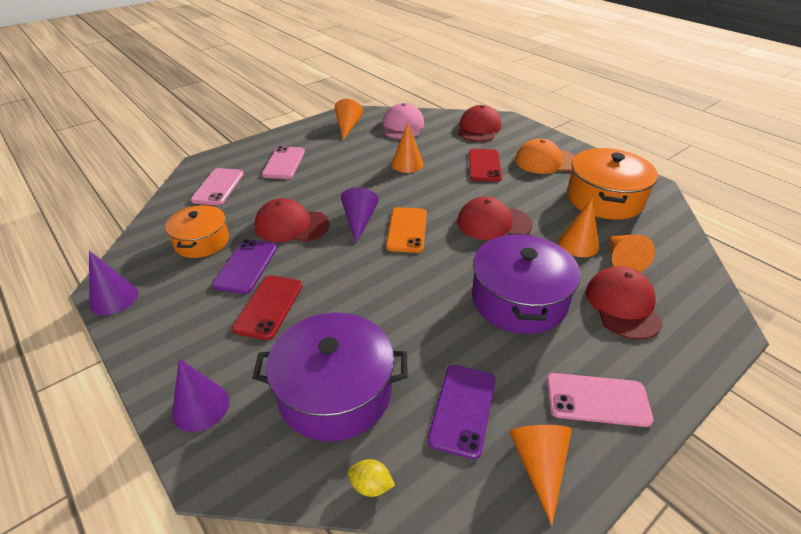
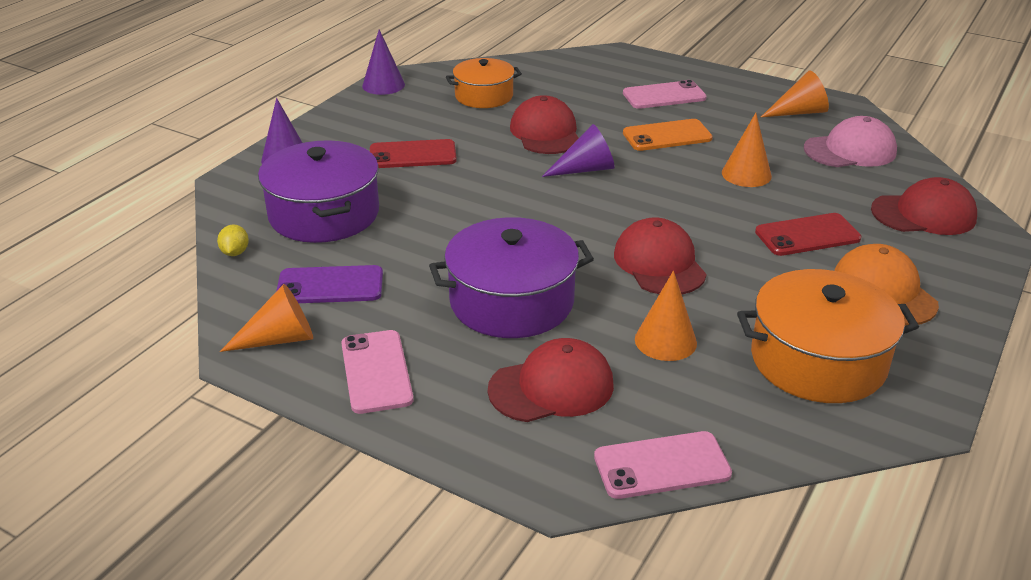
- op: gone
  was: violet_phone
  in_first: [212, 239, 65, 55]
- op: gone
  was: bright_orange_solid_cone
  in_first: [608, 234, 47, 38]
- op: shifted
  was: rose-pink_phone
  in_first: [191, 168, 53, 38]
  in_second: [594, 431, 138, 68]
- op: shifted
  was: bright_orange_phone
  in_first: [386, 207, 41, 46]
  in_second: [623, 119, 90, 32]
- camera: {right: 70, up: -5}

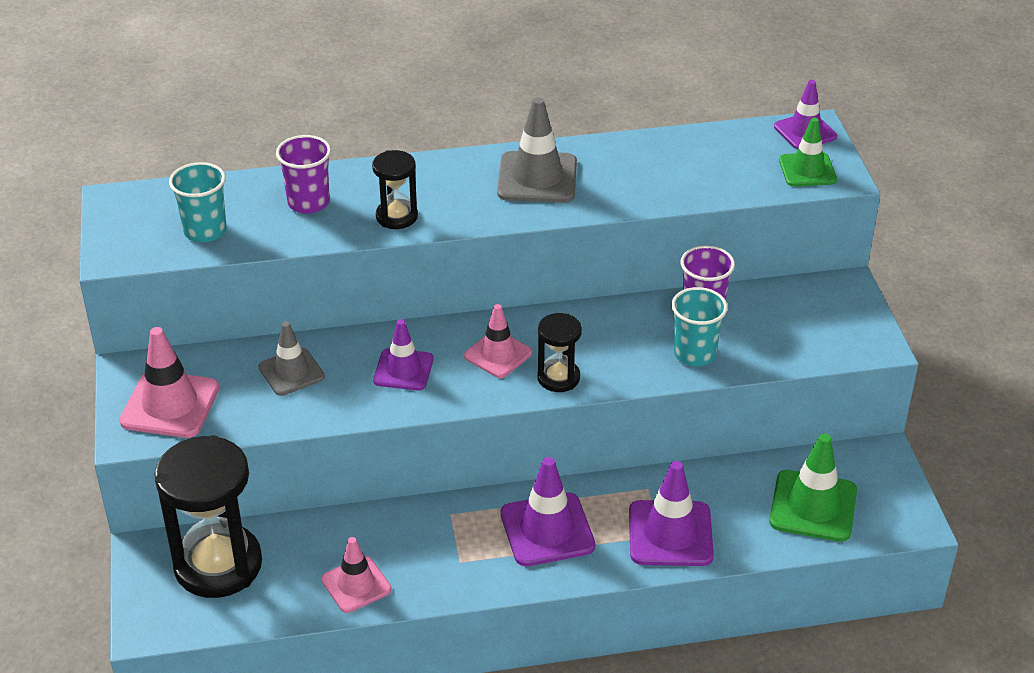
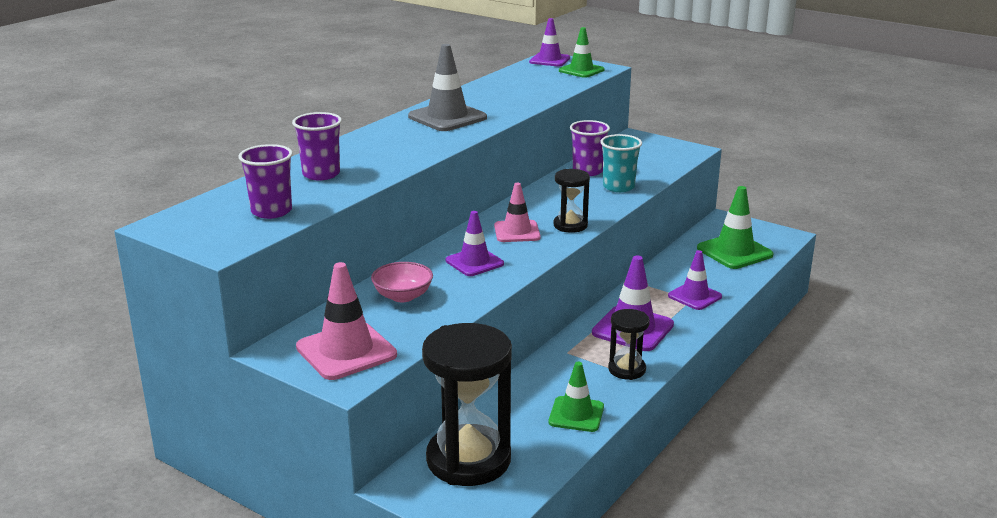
- op: shifted
  was: black_sand_timer
  in_first: [372, 150, 46, 79]
  in_second: [608, 309, 42, 71]
- op: swapped
  was: grey_safety_cone
  now: rose-pink_serving_bowl
  in_first: [259, 322, 66, 74]
  in_second: [371, 262, 62, 40]
- op: repainted
  was: aqua_cup
  now: violet_cup
  in_first: [169, 162, 58, 80]
  in_second: [239, 144, 54, 75]
- op: repainted
  was: rose-pink_safety_cone
  now: emerald_safety_cone
  in_first: [321, 537, 71, 76]
  in_second: [549, 362, 55, 70]
- op: scaled
  was: violet_safety_cone
  in_first: [629, 461, 85, 105]
  in_second: [668, 250, 54, 60]
  ratio: 0.66
- camera: {right: -45, up: -15}

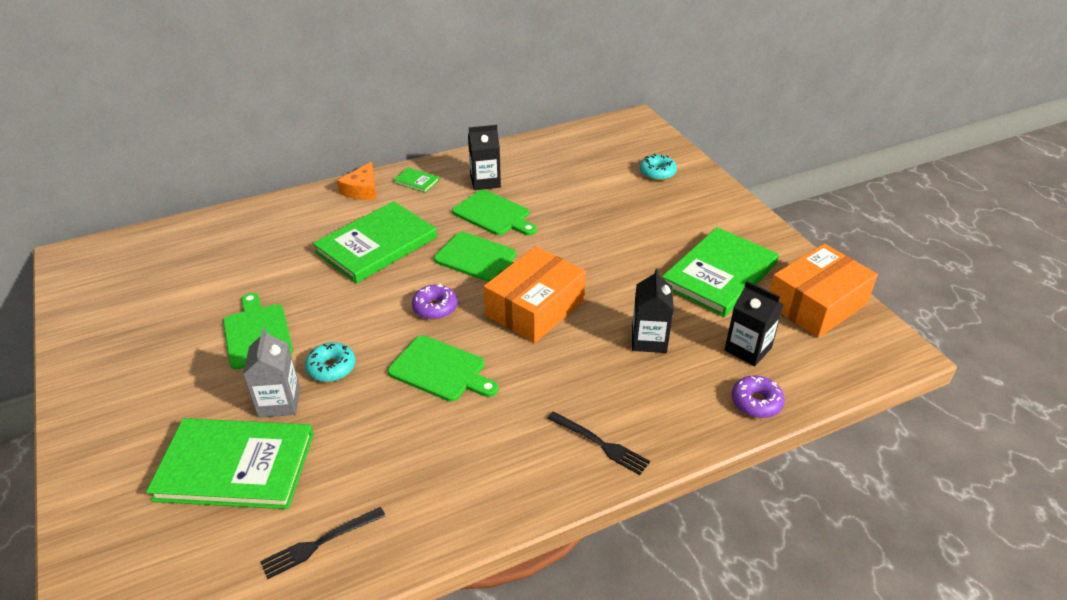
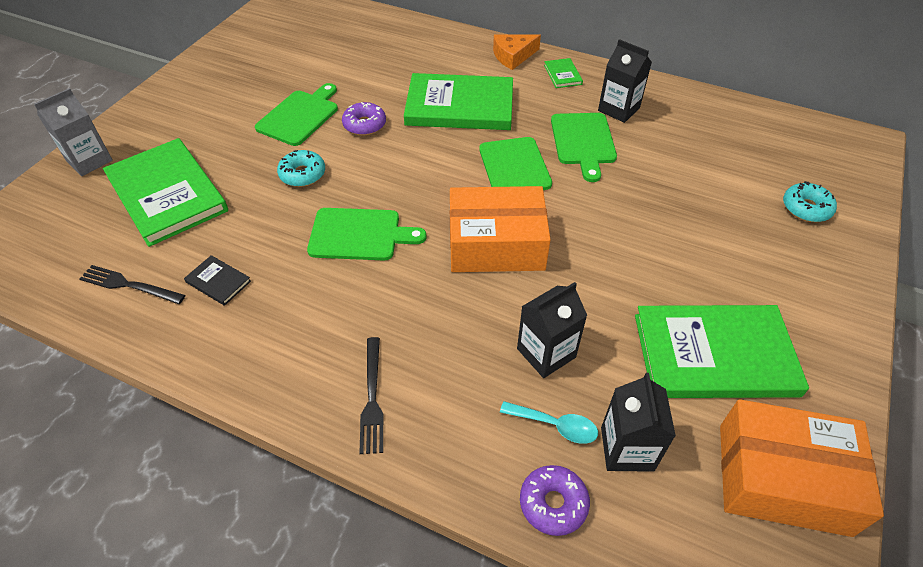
- op: new
  now: black_book
  in_second: [184, 255, 67, 51]
- op: new
  now: aqua_spoon
  in_second: [500, 401, 98, 43]
- op: shifted
  was: grey_juice_carton
  in_first: [243, 328, 57, 90]
  in_second: [34, 88, 79, 88]
- op: shifted
  was: violet_glazed_donut
  in_first: [412, 284, 46, 35]
  in_second: [342, 102, 44, 33]
- op: rotated
  was: emerald_bread_board
  in_first: [388, 335, 110, 67]
  in_second: [307, 208, 119, 52]
  clockwise: -75
- camera: {right: 50, up: 10}

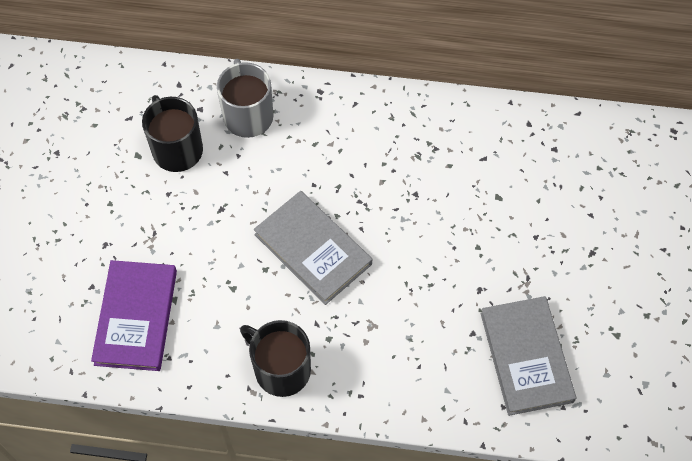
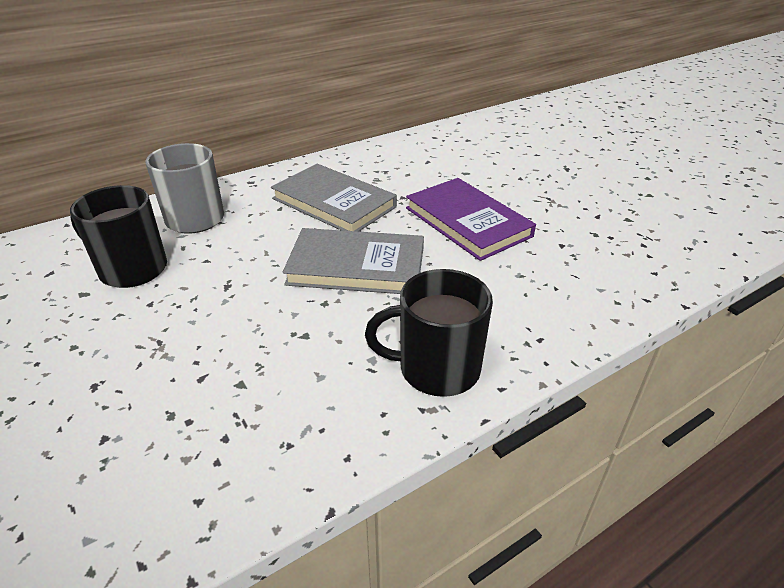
- op: shifted
  was: violet_book
  in_first: [91, 260, 86, 111]
  in_second: [406, 178, 130, 83]
- op: shifted
  was: grey_book
  in_first: [481, 296, 95, 120]
  in_second: [271, 164, 126, 68]
- camera: {right: -40, up: -25}

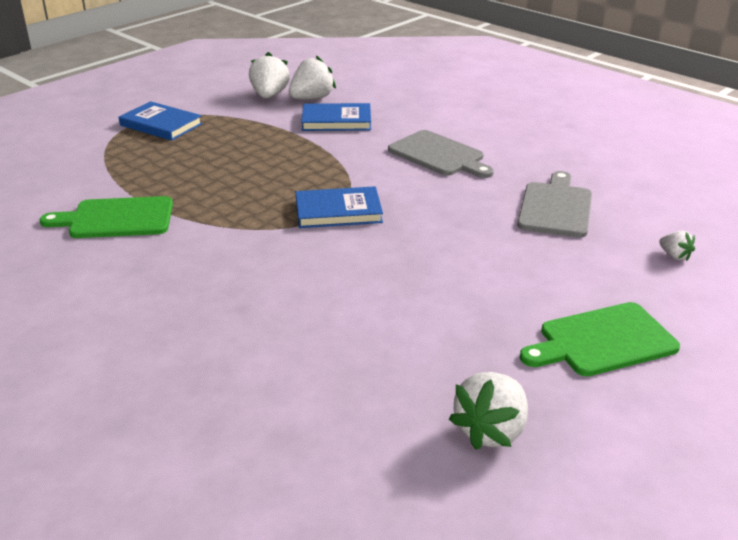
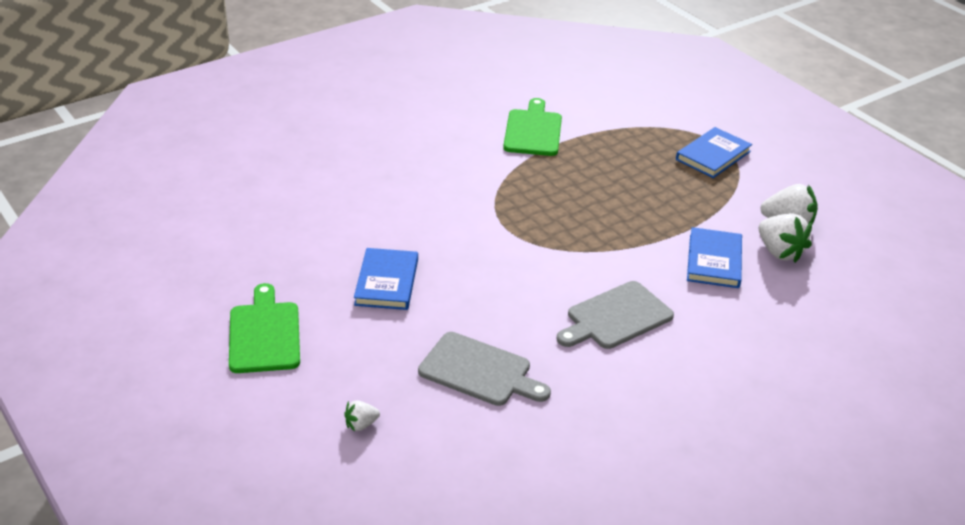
- op: gone
  was: snow-white_berry
  in_first: [449, 372, 79, 78]
- op: shifted
  was: blue_book
  in_first: [296, 186, 87, 42]
  in_second: [354, 248, 64, 62]
- camera: {right: 100, up: 5}

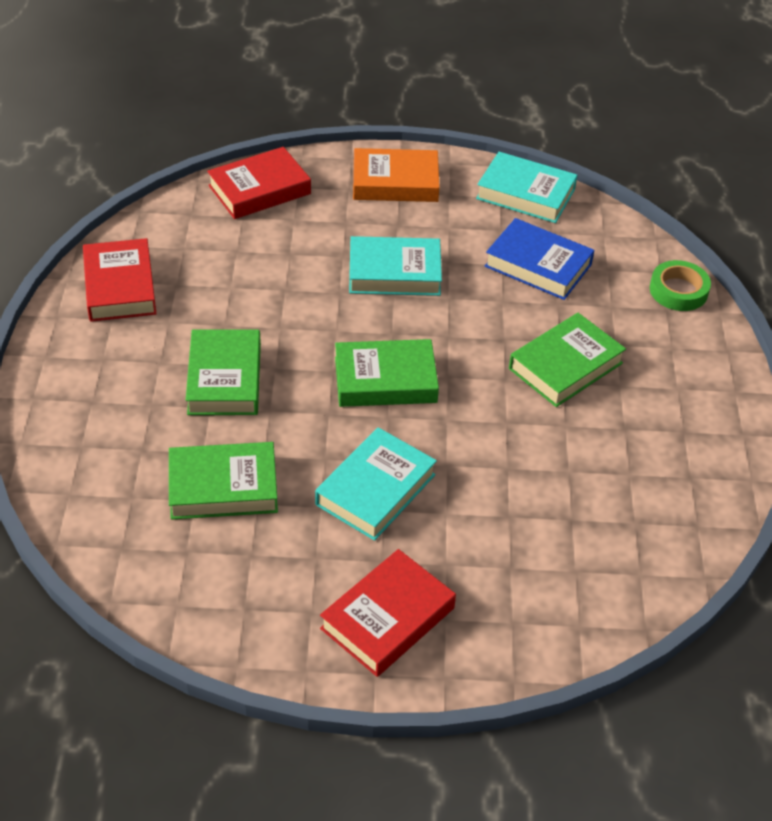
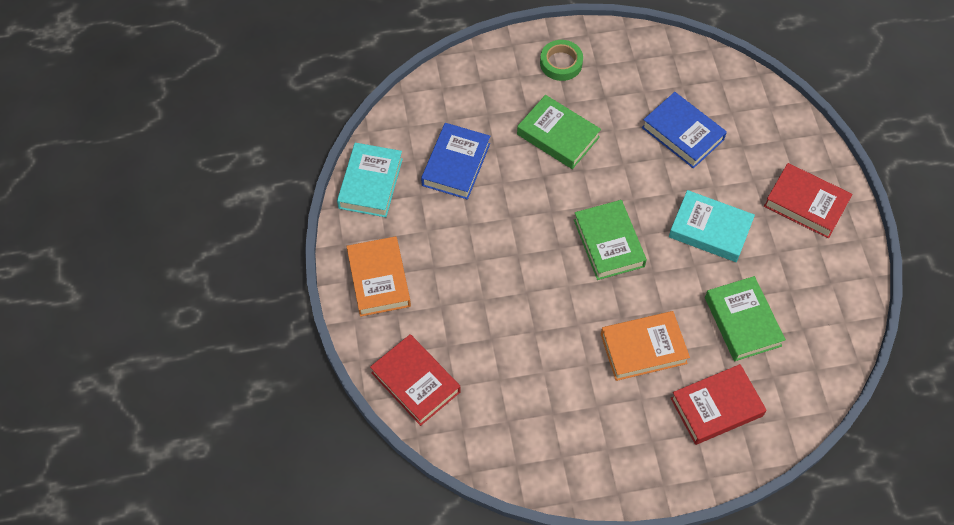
- op: gone
  was: aqua_book
  in_first: [349, 236, 93, 60]
- op: new
  now: blue_book
  in_second: [642, 92, 85, 76]
- op: shifted
  was: crimson_book
  in_first: [83, 238, 73, 84]
  in_second: [671, 364, 95, 81]
- op: shifted
  was: emerald_sticky_tape
  in_first: [650, 260, 61, 51]
  in_second: [540, 40, 43, 41]
- op: repainted
  was: emerald_book
  now: bright_orange_book
  in_first: [186, 329, 75, 86]
  in_second: [601, 311, 89, 70]
- camera: {right: -100, up: 15}

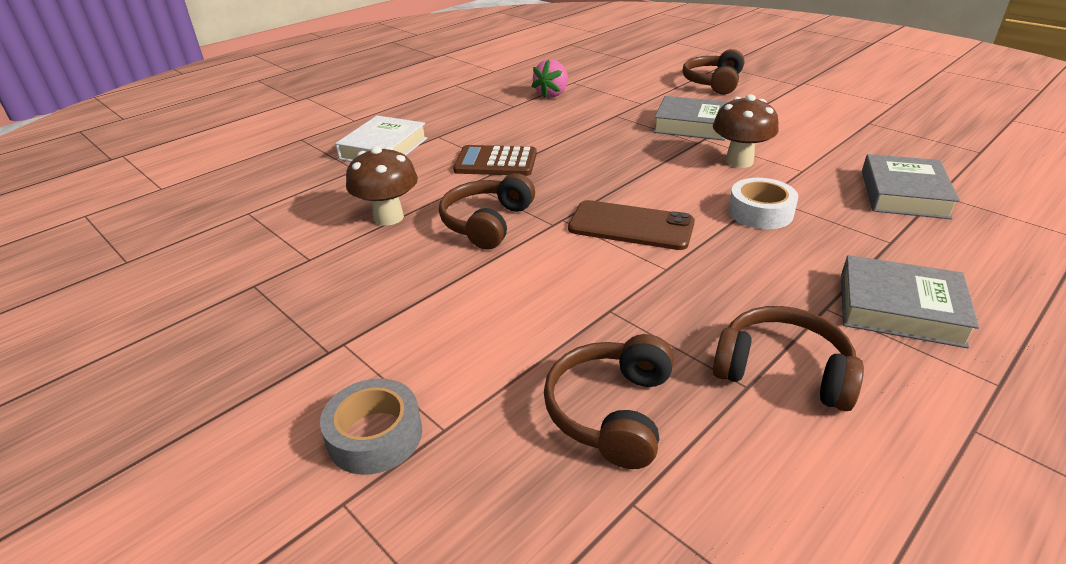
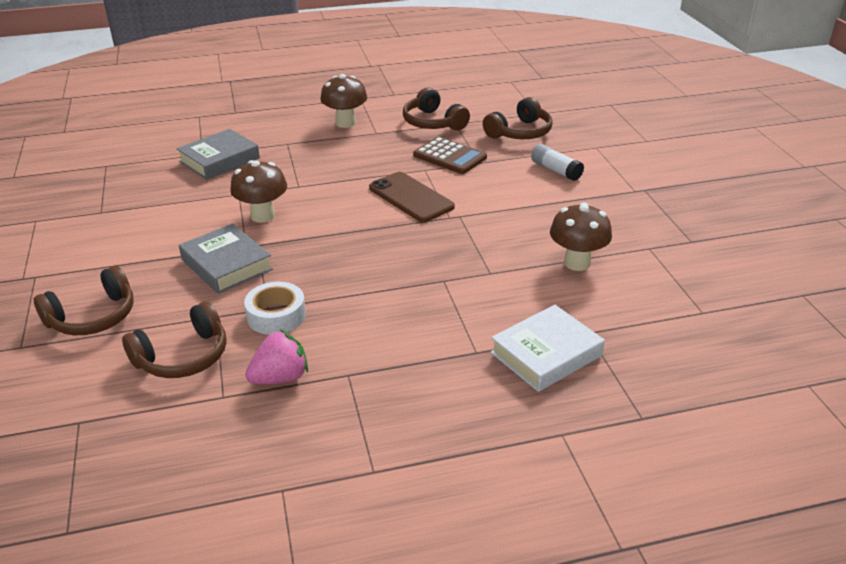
- op: gone
  was: grey_sticky_tape
  in_first: [320, 378, 102, 97]
- op: new
  now: snow-white_glue
  in_second: [531, 144, 53, 37]
- op: shifted
  was: dark_brown_over-ear_headphones
  in_first: [439, 173, 96, 77]
  in_second: [122, 301, 104, 77]
- op: shifted
  was: dark_brown_pocket_calculator
  in_first: [453, 145, 84, 31]
  in_second: [413, 137, 74, 37]
- op: shifted
  was: snow-white_sticky_tape
  in_first: [728, 178, 70, 51]
  in_second: [244, 282, 62, 53]
- op: swapped
  was: grey_book
  now: dark_brown_toadstool
  in_first: [841, 255, 138, 93]
  in_second: [320, 74, 47, 54]
- camera: {right: -150, up: 0}

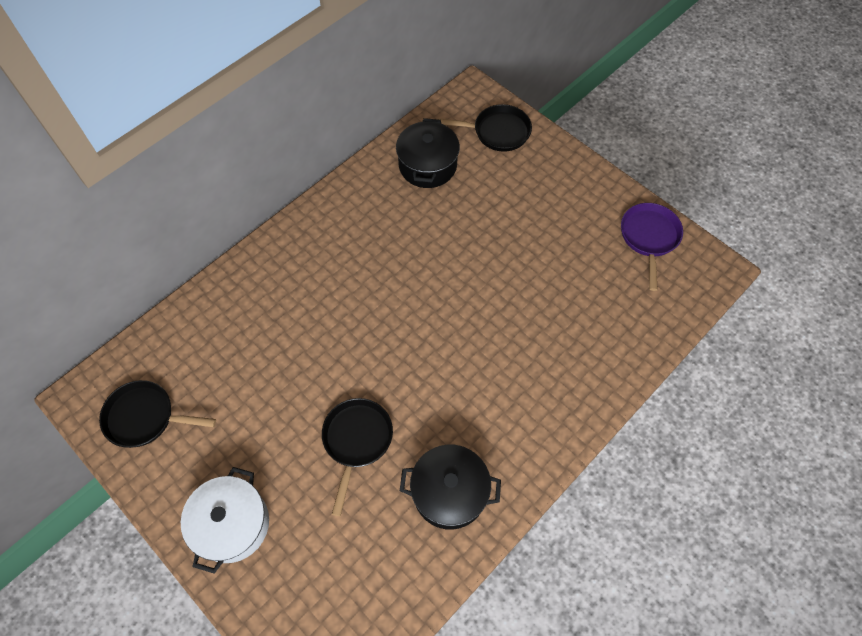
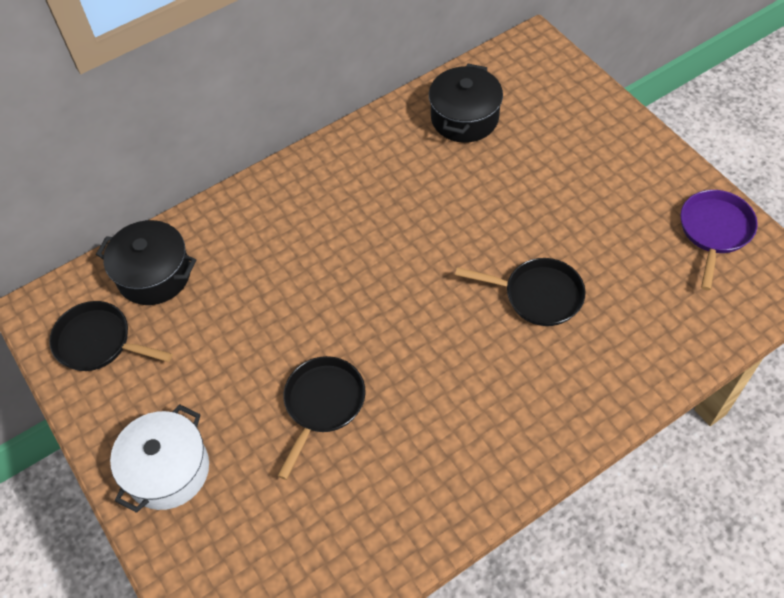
- op: shifted
  was: black_pot
  in_first: [400, 445, 101, 85]
  in_second: [96, 220, 100, 85]
- op: shifted
  was: black_pan
  in_first: [438, 104, 94, 48]
  in_second: [455, 258, 131, 68]
- camera: {right: 15, up: -5}

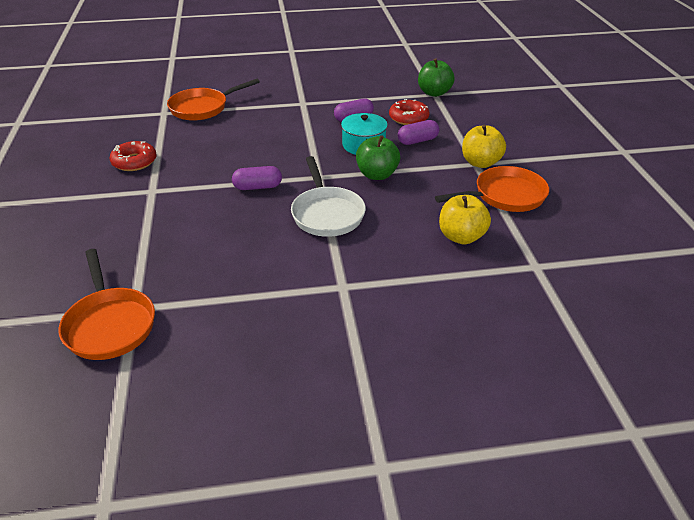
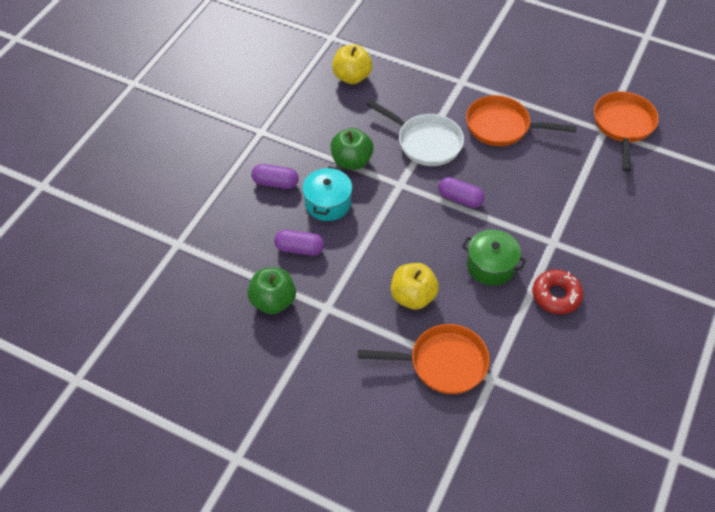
- op: gone
  was: crimson_glazed_donut
  in_first: [389, 99, 41, 26]
- op: new
  now: emerald_pot
  in_second: [462, 230, 64, 56]
- op: shifted
  was: emerald_apple_fruit
  in_first: [418, 58, 37, 39]
  in_second: [247, 268, 49, 46]
- op: shifted
  was: bright_orange_pan
  in_first: [435, 166, 114, 46]
  in_second: [466, 95, 111, 51]
- op: shifted
  was: golden_apple_fruit
  in_first: [462, 125, 44, 43]
  in_second: [391, 263, 48, 47]
- op: rotated
  was: snow-white_pan
  in_first: [291, 156, 75, 81]
  in_second: [366, 99, 98, 67]
  clockwise: 105
- camera: {right: -145, up: 15}

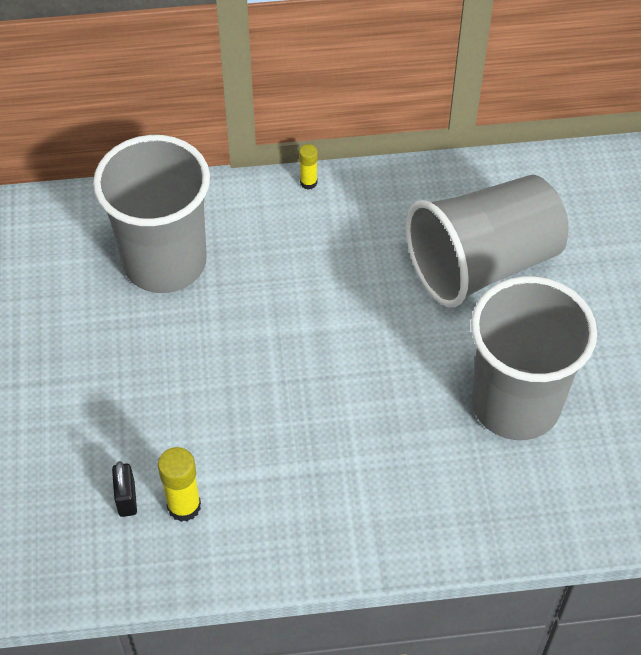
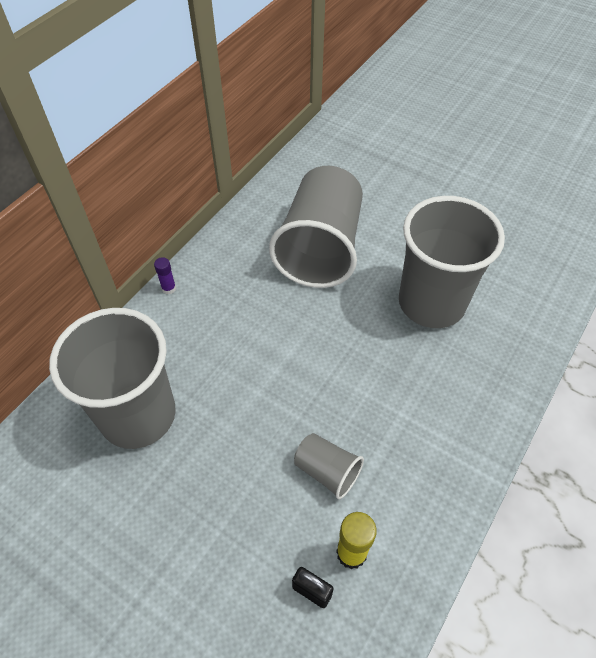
- op: new
  now: grey_cup
  in_second: [294, 433, 70, 66]
- op: repainted
  was: golden_glue
  now: violet_glue
  in_first: [299, 144, 19, 46]
  in_second: [154, 257, 22, 37]
- camera: {right: -50, up: 0}

